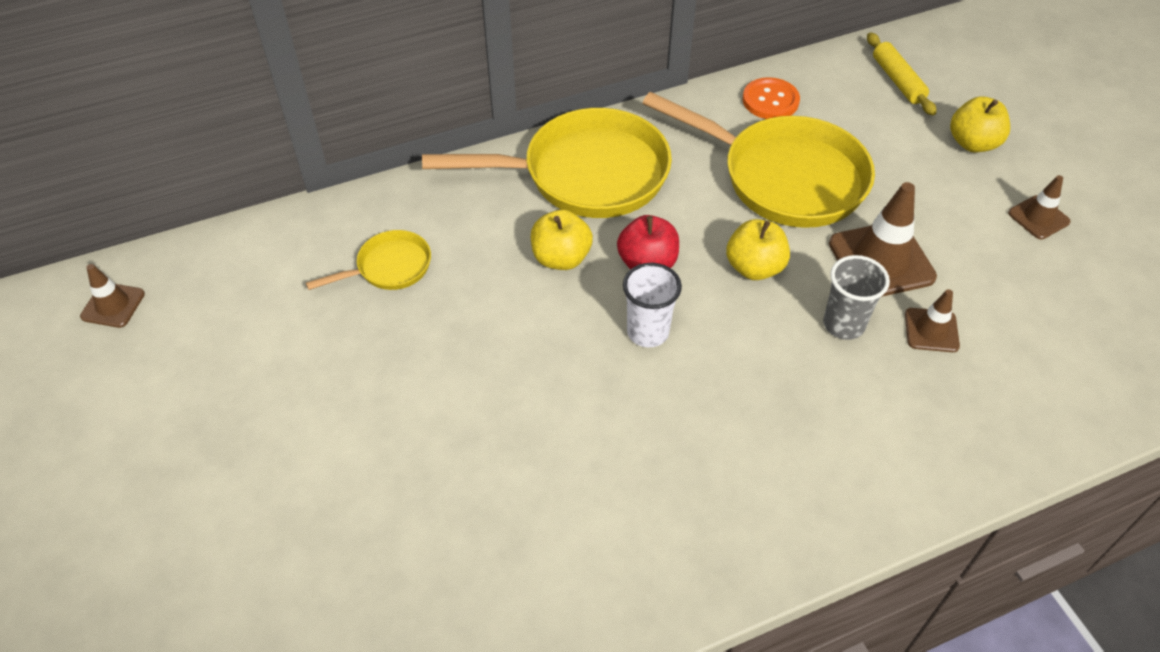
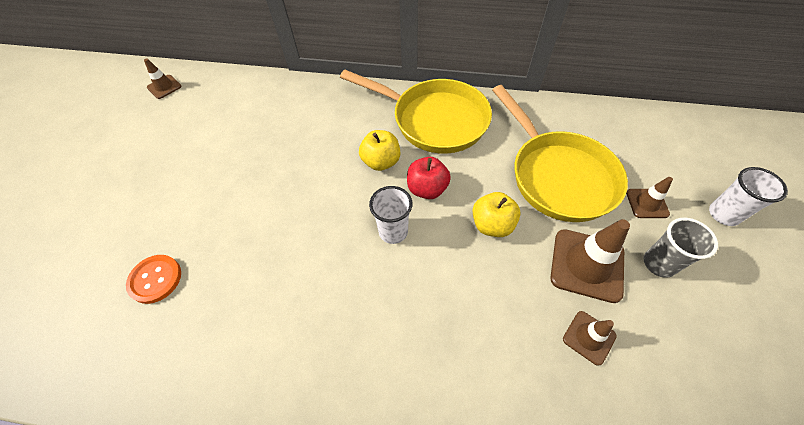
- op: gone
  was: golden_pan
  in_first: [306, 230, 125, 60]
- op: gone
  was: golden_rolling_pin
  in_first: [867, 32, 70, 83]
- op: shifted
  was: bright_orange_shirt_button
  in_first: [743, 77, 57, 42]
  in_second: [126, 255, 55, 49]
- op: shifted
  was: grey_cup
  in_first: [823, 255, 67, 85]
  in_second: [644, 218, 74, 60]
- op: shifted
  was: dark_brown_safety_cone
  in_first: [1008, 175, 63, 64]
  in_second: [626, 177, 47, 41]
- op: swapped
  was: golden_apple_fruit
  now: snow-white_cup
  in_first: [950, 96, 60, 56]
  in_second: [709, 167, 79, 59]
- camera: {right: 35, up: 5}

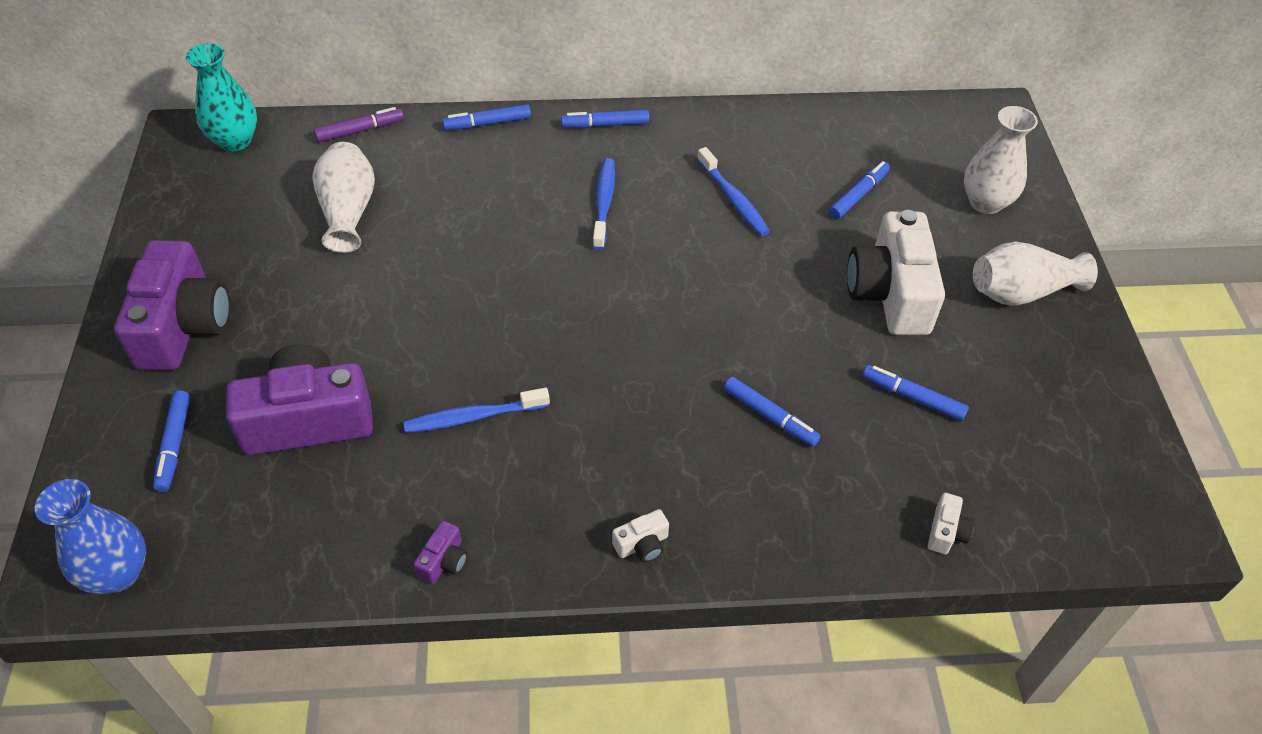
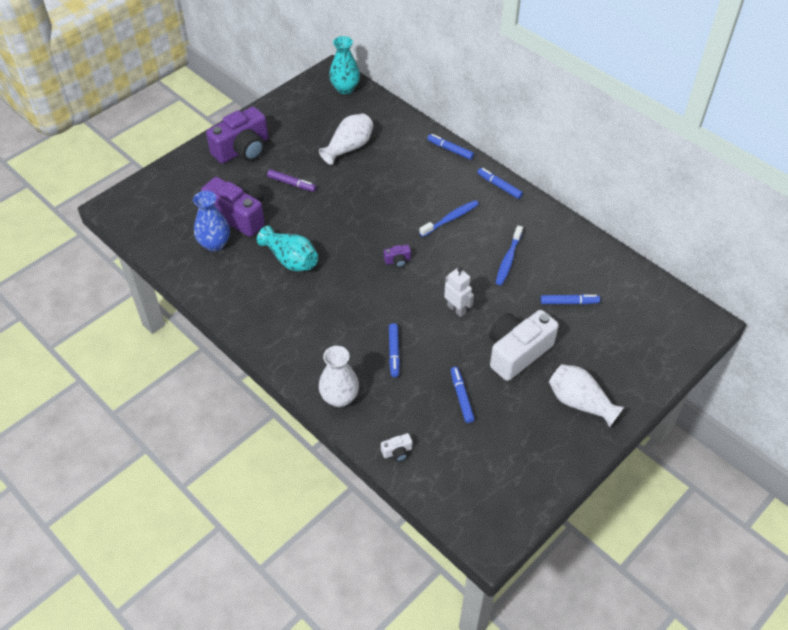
- op: gone
  was: blue_marker_pen
  in_first: [153, 391, 37, 101]
- op: gone
  was: snow-white_photo_camera
  in_first: [612, 509, 57, 53]
- op: new
  now: snow-white_toy_robot
  in_second: [444, 267, 30, 50]
- op: shifted
  was: blue_tall_vase
  in_first: [35, 479, 111, 115]
  in_second: [193, 191, 37, 61]
- op: shifted
  was: violet_marker_pen
  in_first: [314, 107, 90, 35]
  in_second: [267, 169, 49, 23]
- op: shifted
  was: violet_photo_camera
  in_first: [413, 521, 54, 63]
  in_second: [384, 245, 27, 23]
- op: shifted
  was: snow-white_tall_vase
  in_first: [964, 106, 74, 108]
  in_second: [319, 346, 40, 61]
- op: swapped
  was: blue_toothbrush
  now: aqua_tall_vase
  in_first: [403, 388, 147, 45]
  in_second: [257, 226, 61, 45]
- camera: {right: 50, up: 0}

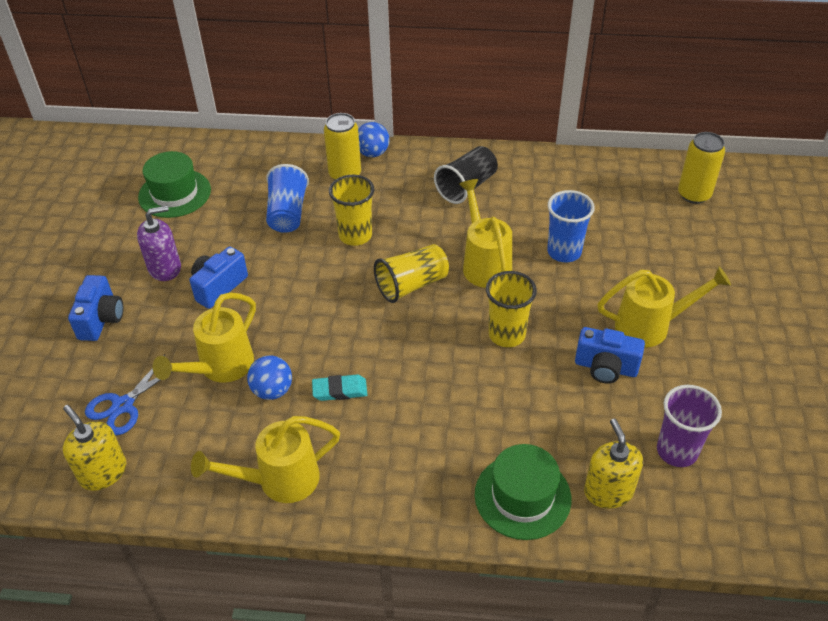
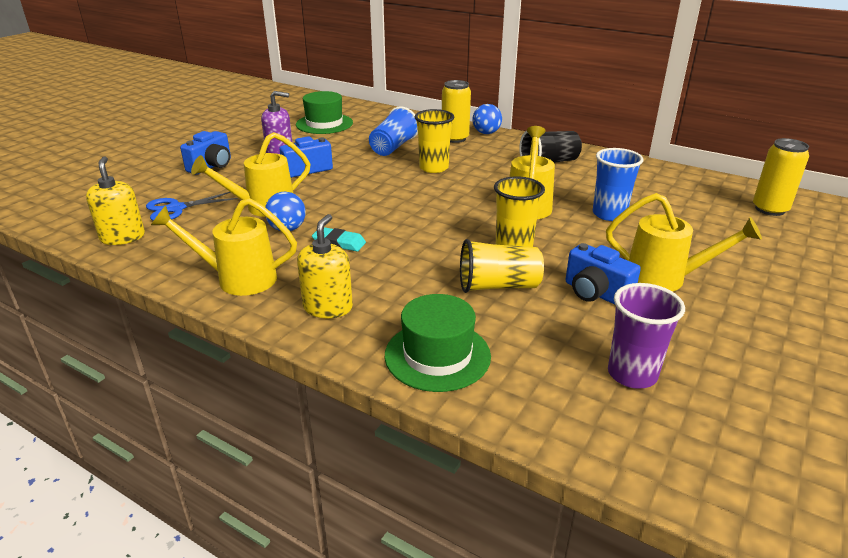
- op: shifted
  was: golden_cup
  in_first: [374, 244, 75, 59]
  in_second: [460, 239, 84, 54]
- op: shifted
  was: golden_pump_bottle
  in_first: [584, 419, 59, 90]
  in_second: [297, 214, 56, 104]
- camera: {right: 25, up: -15}

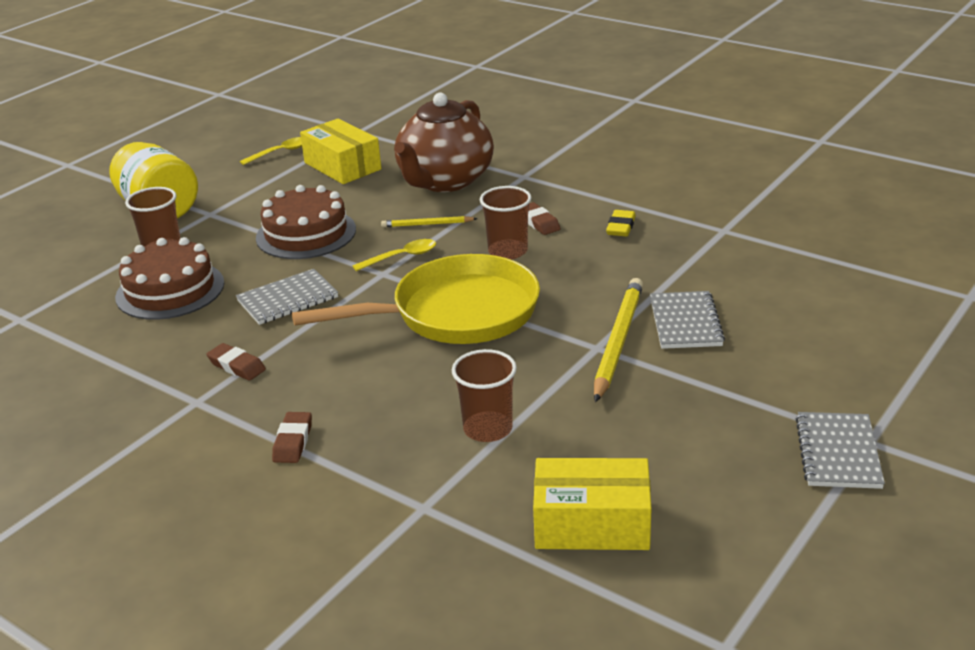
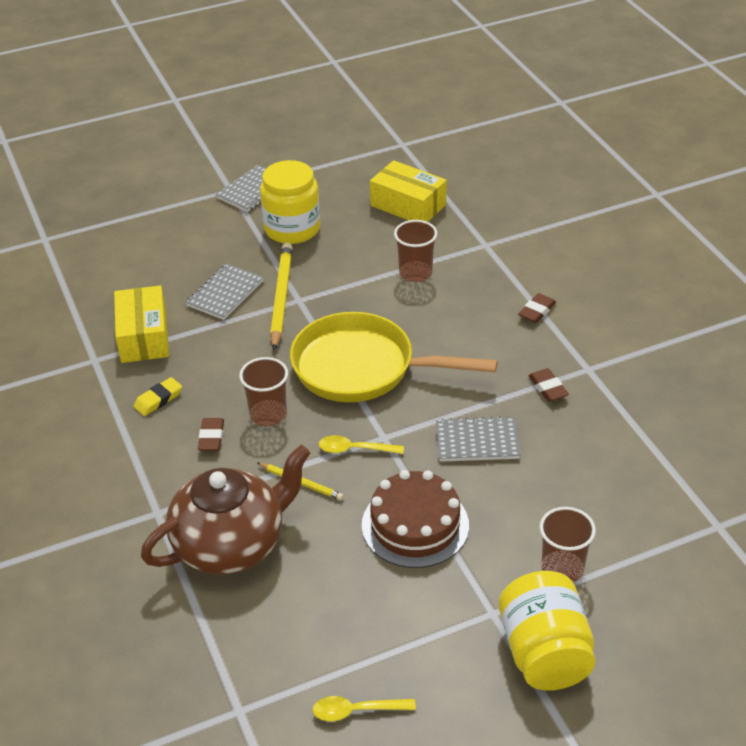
- op: gone
  was: dark_brown_gateau
  in_first: [115, 237, 109, 83]
- op: new
  now: golden_jar
  in_second: [260, 160, 60, 84]
- op: shifted
  was: golden_parcel
  in_first: [300, 118, 81, 66]
  in_second: [114, 285, 55, 78]
- op: rotated
  was: golden_wooden_pencil
  in_first: [594, 278, 49, 124]
  in_second: [270, 243, 23, 107]
  clockwise: 135
- camera: {right: -150, up: 10}

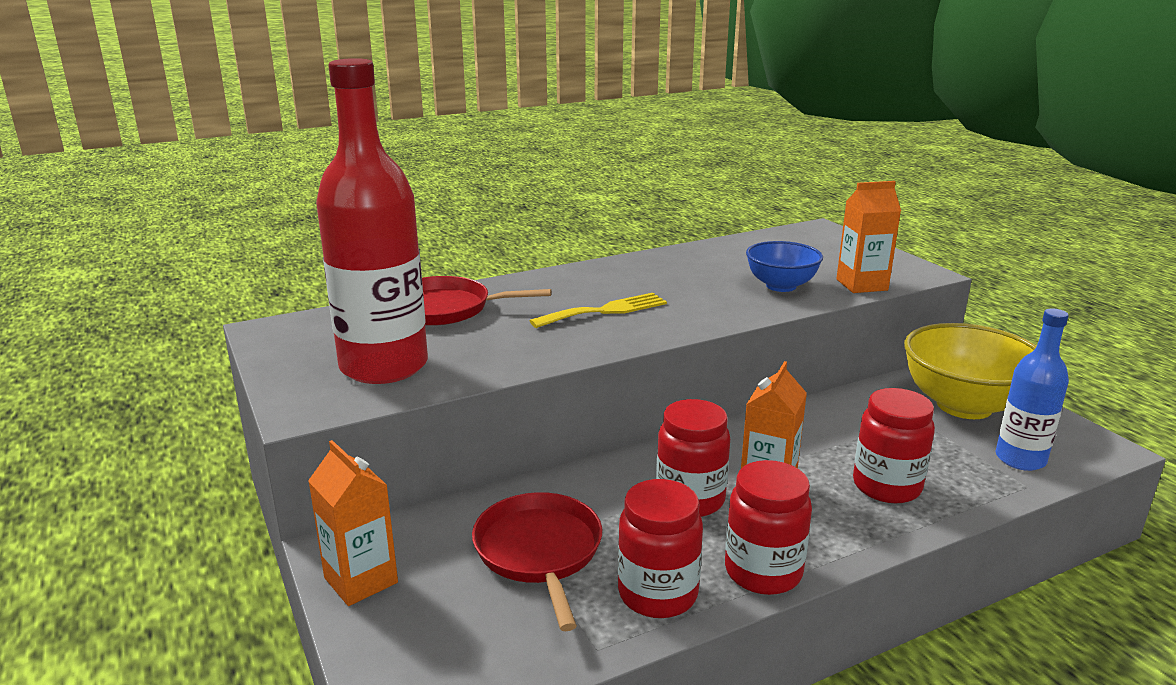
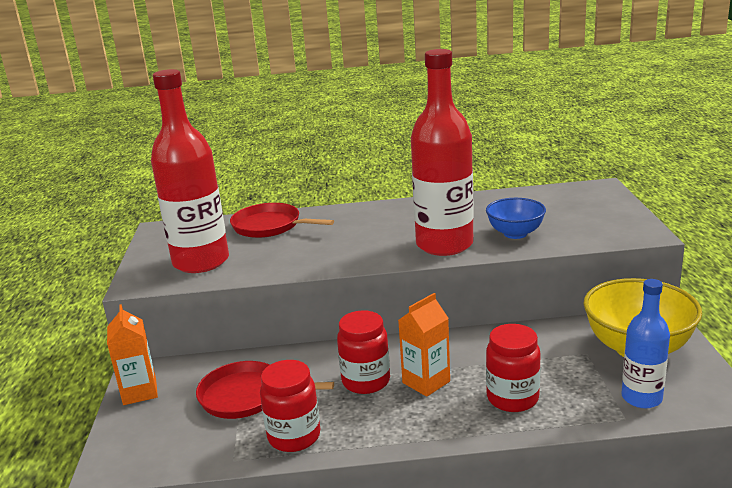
- op: gone
  was: golden_fork
  in_first: [529, 293, 138, 35]
- op: gone
  was: crimson_jar
  in_first: [725, 460, 87, 135]
- op: gone
  was: bright_orange_juice_carton
  in_first: [836, 181, 65, 112]
- op: new
  now: crimson_drink_bottle
  in_second: [411, 49, 63, 207]
- op: rotated
  was: crimson_pan
  in_first: [472, 492, 130, 139]
  in_second: [196, 361, 138, 58]
  clockwise: -90
- camera: {right: 25, up: 0}

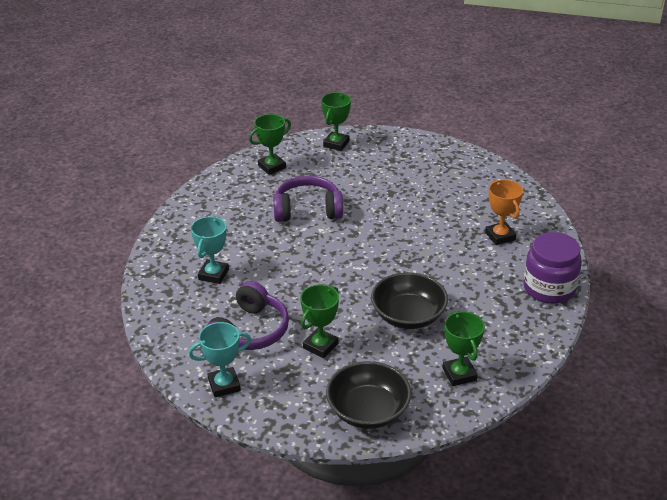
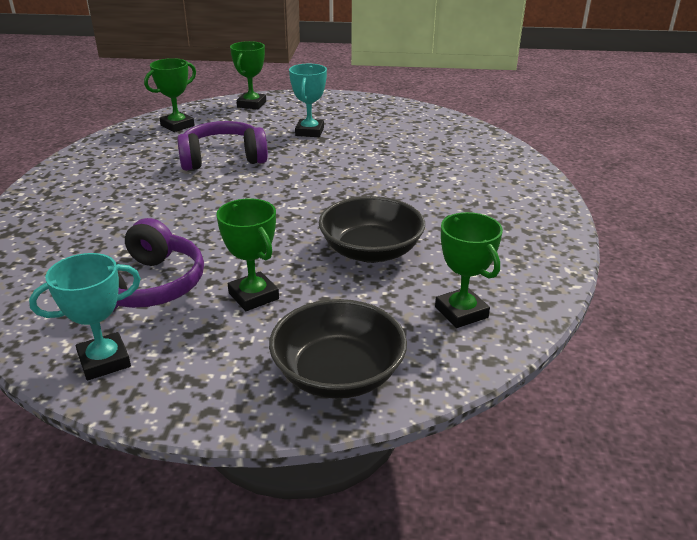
- op: gone
  was: bright_orange_award_cup
  in_first: [485, 180, 38, 65]
- op: gone
  was: violet_jar
  in_first: [524, 232, 58, 72]
- op: shifted
  was: aqua_award_cup
  in_first: [191, 216, 38, 68]
  in_second: [289, 64, 38, 73]
- op: rotated
  was: emerald_award_cup
  in_first: [300, 285, 39, 73]
  in_second: [216, 198, 63, 113]
  clockwise: -60
- camera: {right: -10, up: -5}

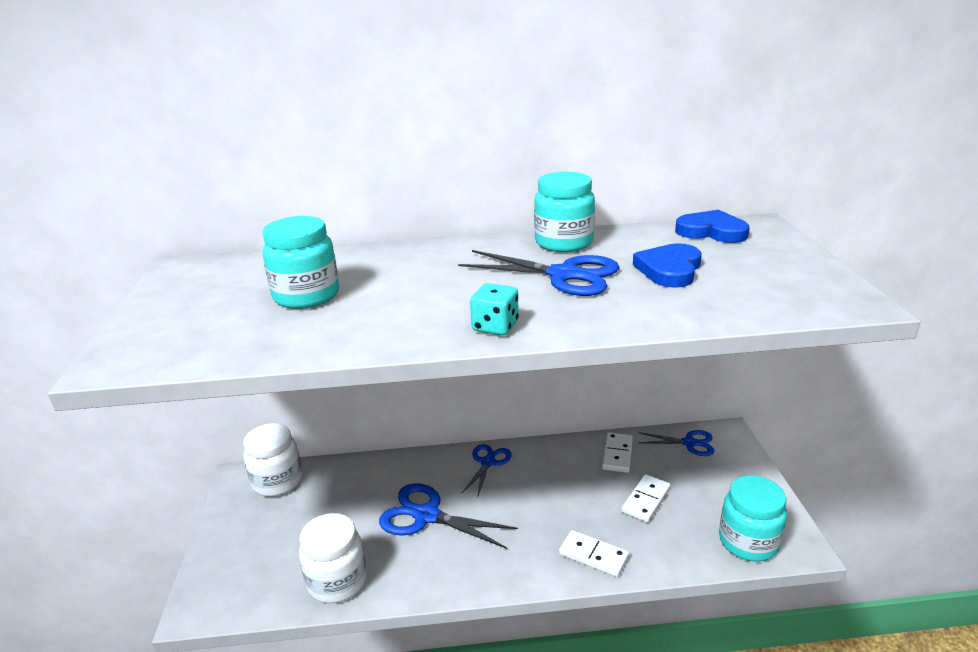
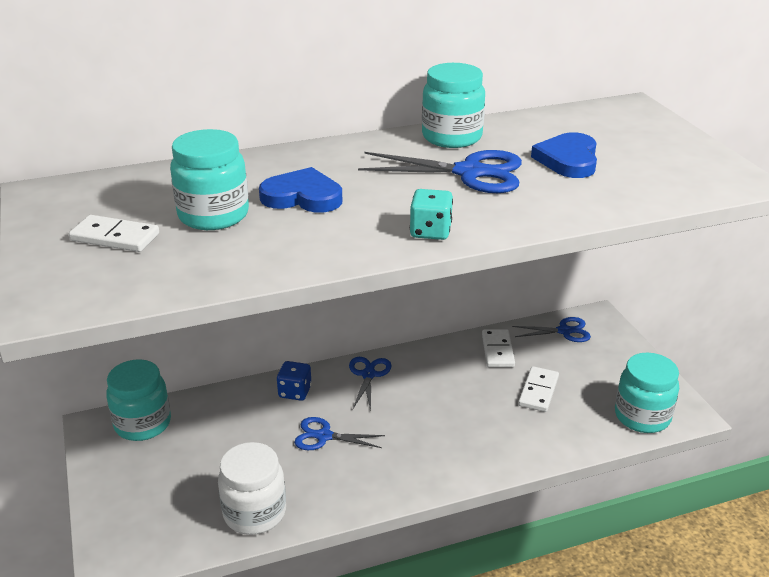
- op: new
  now: blue_game_die
  in_second: [277, 361, 35, 40]
- op: shifted
  was: snow-white_domino
  in_first: [559, 530, 70, 47]
  in_second: [69, 215, 90, 37]
- op: shifted
  was: blue_heart
  in_first: [675, 210, 75, 33]
  in_second: [259, 167, 83, 46]
- op: repainted
  was: snow-white_jar
  now: aqua_jar
  in_first: [243, 423, 59, 74]
  in_second: [106, 359, 65, 82]
- op: scaled
  was: blue_pair_of_scissors
  in_first: [379, 483, 139, 66]
  in_second: [294, 417, 91, 33]
  ratio: 0.62
- camera: {right: -15, up: 5}

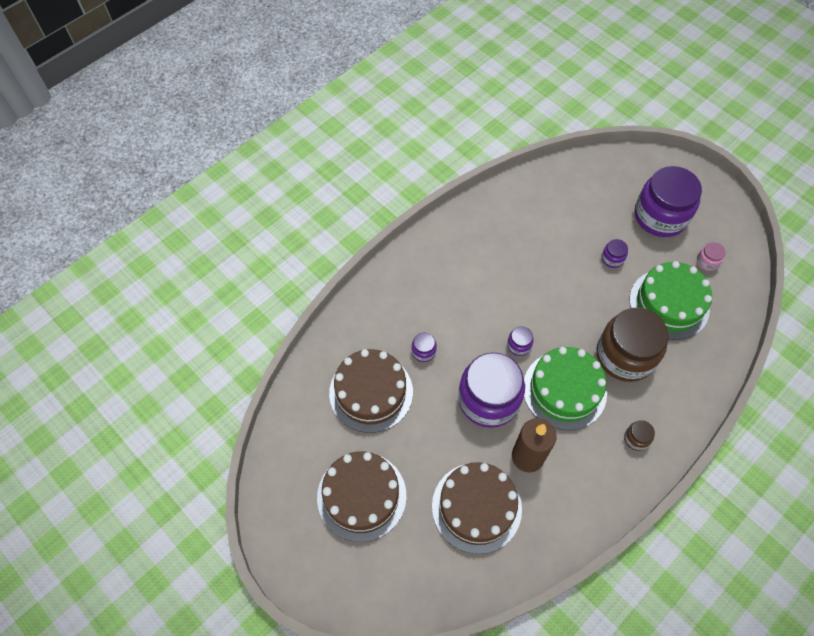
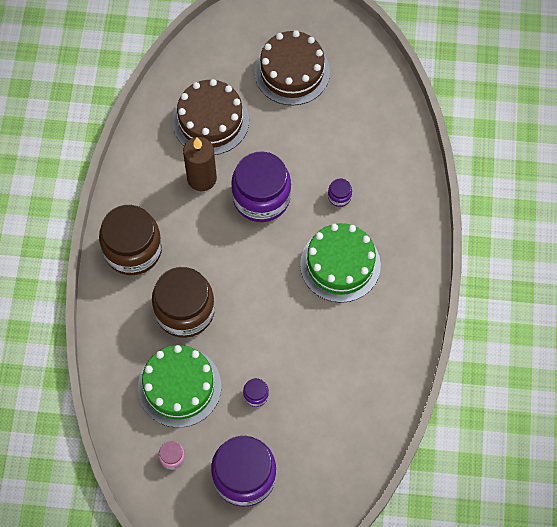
- op: gone
  was: dark_brown_gateau
  in_first: [329, 349, 84, 84]
- op: gone
  was: violet_jar
  in_first: [507, 326, 27, 30]
- op: shifted
  was: emerald_gateau
  in_first: [524, 347, 83, 83]
  in_second: [300, 223, 81, 80]
- op: scaled
  was: dark_brown_jar
  in_first: [624, 420, 31, 31]
  in_second: [99, 205, 63, 70]
  ratio: 2.45
- camera: {right: 140, up: 5}

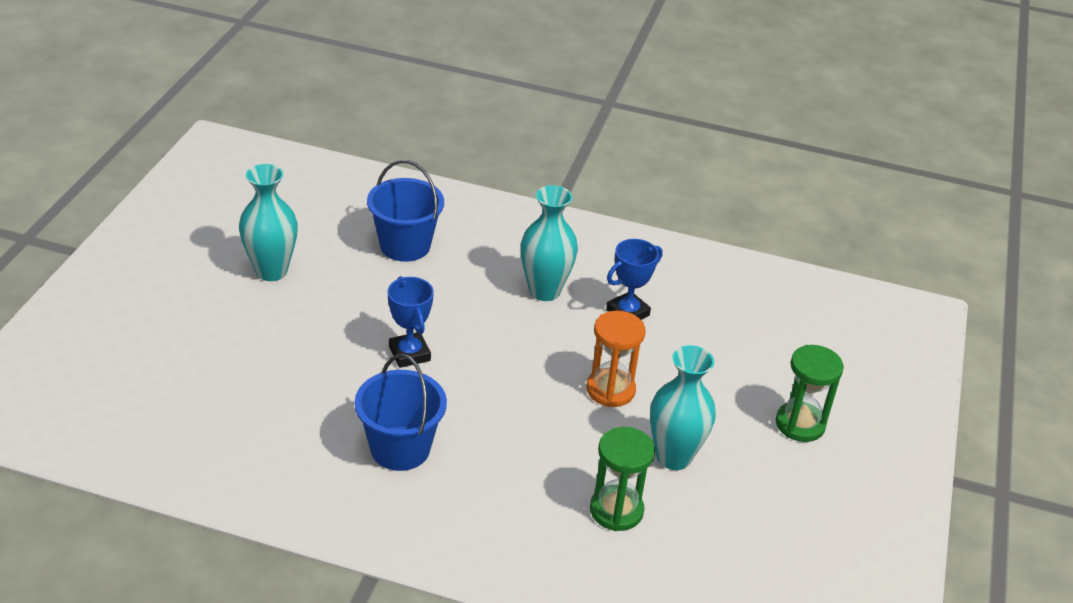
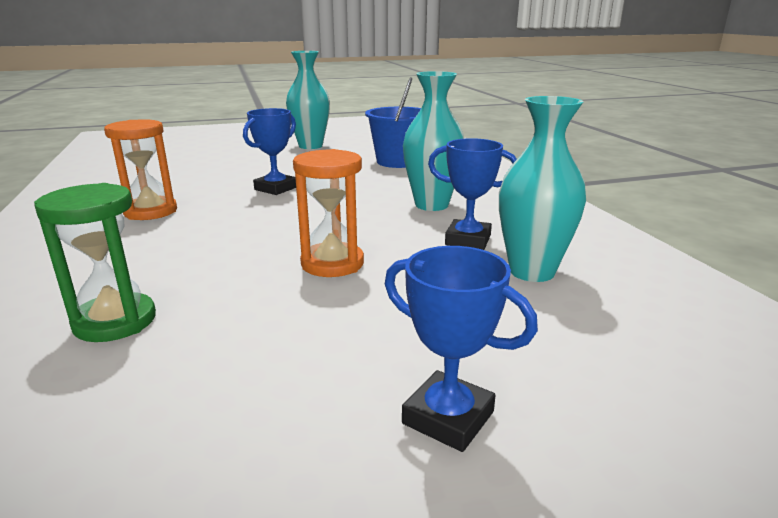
- op: shifted
  was: aqua_tall_vase
  in_first: [650, 345, 66, 125]
  in_second: [499, 96, 87, 186]
- op: swapped
  was: blue_sand_bucket
  now: bright_orange_sand_timer
  in_first: [355, 354, 92, 117]
  in_second: [104, 119, 73, 101]
- op: swapped
  was: emerald_sand_timer
  now: blue_award_cup
  in_first: [776, 345, 68, 97]
  in_second: [385, 246, 153, 206]
- camera: {right: 60, up: -15}

